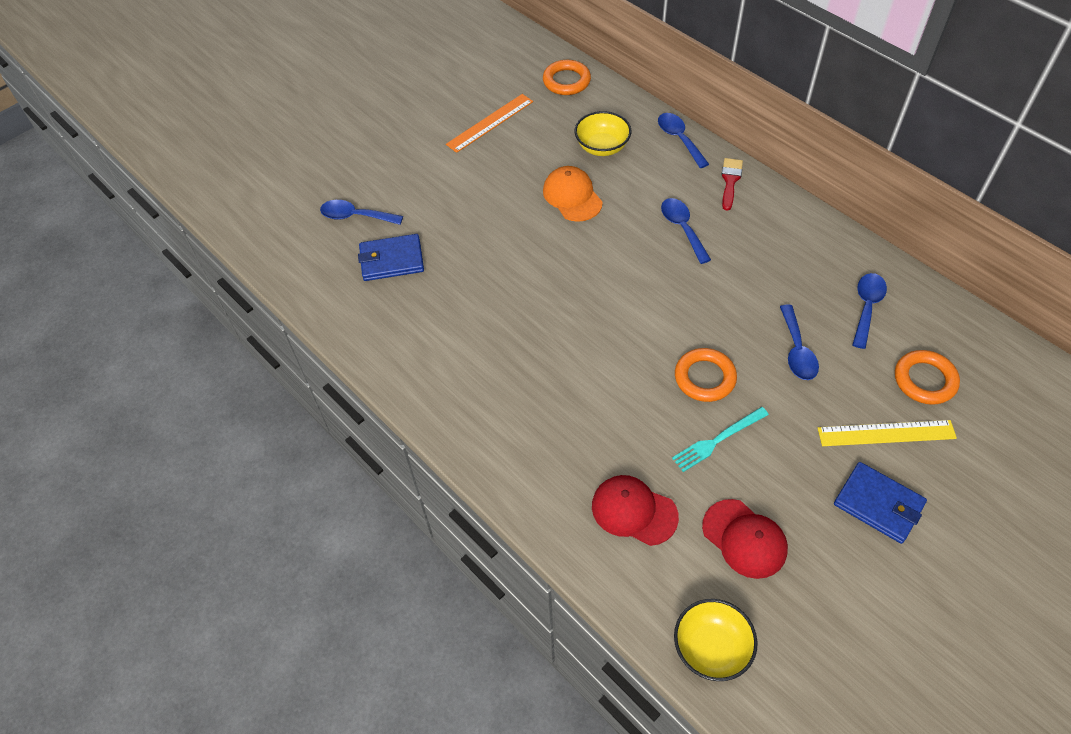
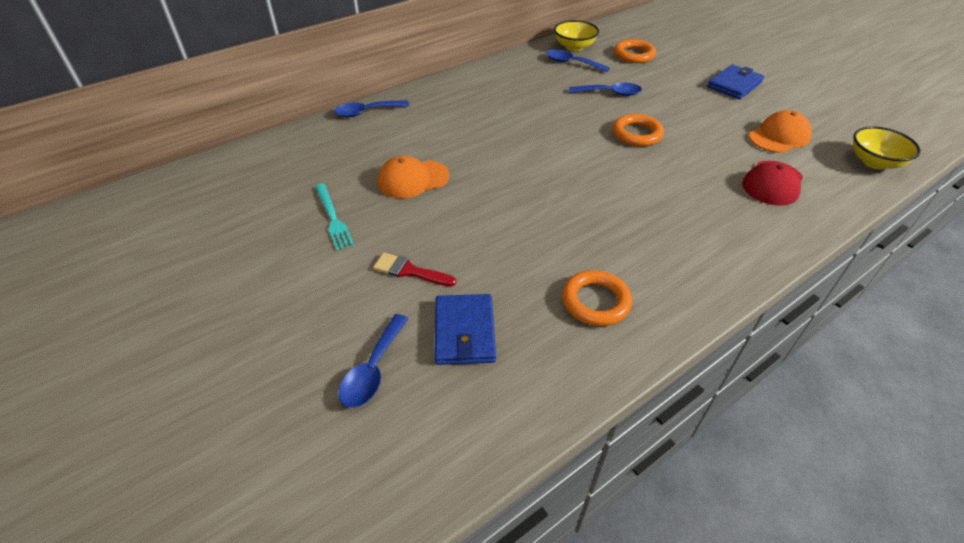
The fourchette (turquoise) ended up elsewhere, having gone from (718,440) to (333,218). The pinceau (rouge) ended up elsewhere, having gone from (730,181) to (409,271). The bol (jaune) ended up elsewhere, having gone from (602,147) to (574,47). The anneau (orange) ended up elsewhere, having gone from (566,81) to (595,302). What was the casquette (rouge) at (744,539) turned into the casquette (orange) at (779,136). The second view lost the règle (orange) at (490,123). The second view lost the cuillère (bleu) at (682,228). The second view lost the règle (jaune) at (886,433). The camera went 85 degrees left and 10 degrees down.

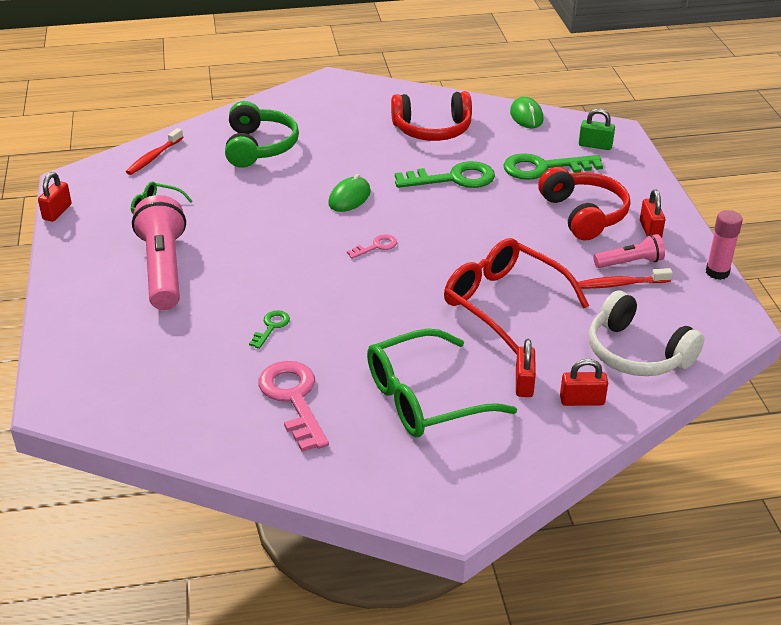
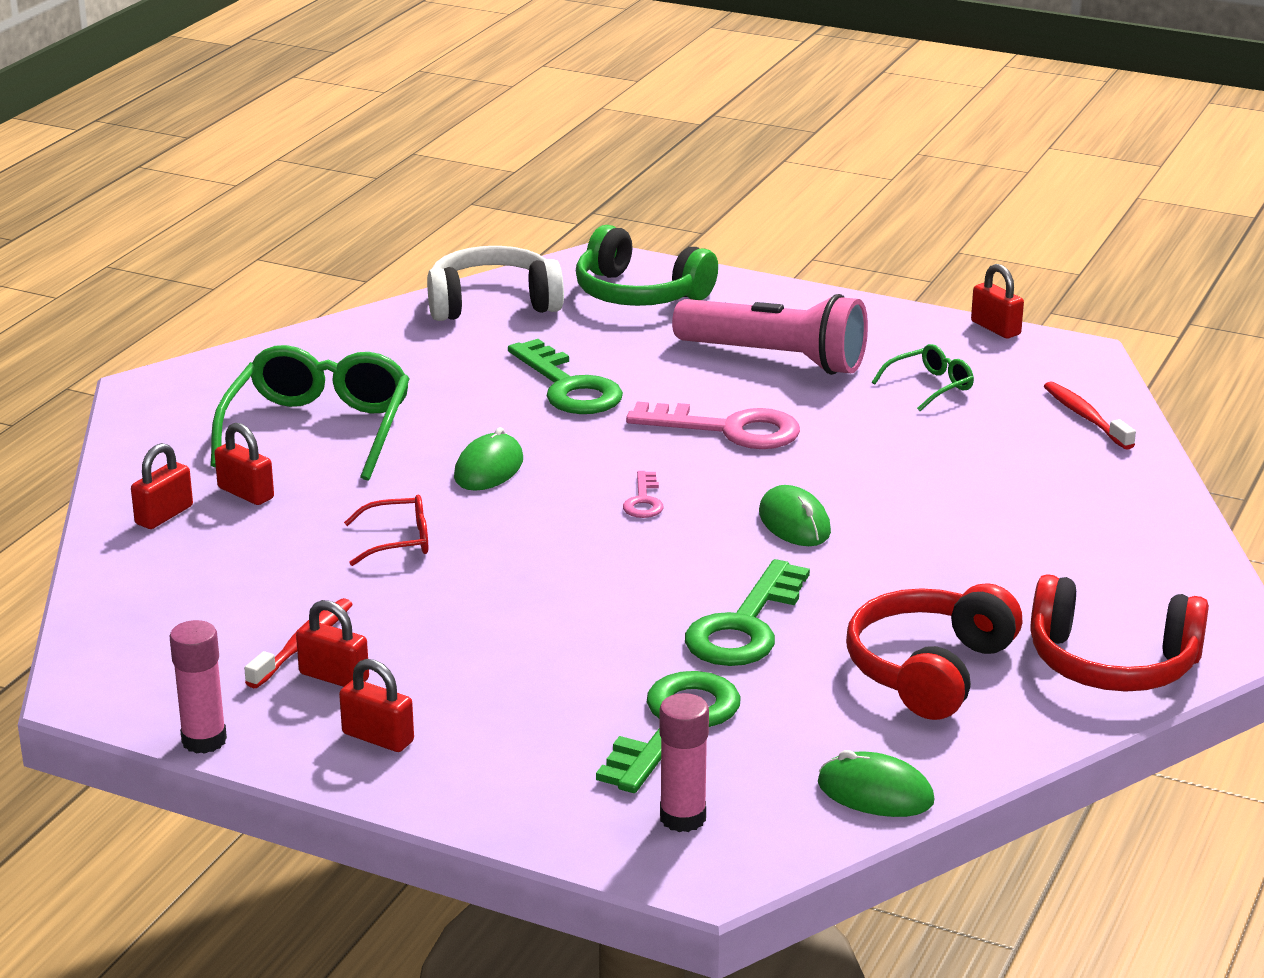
Where the lampe de poche (rose) stood at (630,262), the cadenas (rouge) came to stand at (334,677). The size of the lunettes (rouge) at (504,302) changed by a factor of 0.48. The casque audio (blanc) ended up elsewhere, having gone from (637,353) to (492,304). The second view gained the souris (vert) at (488,469). The size of the clé (vert) at (271,327) changed by a factor of 2.02. The casque audio (vert) ended up elsewhere, having gone from (259,147) to (639,294). The clé (rose) ended up elsewhere, having gone from (293,399) to (729,429). Where the cadenas (vert) stood at (595,145), the bâton de colle (rose) came to stand at (682,818). The casque audio (rouge) ended up elsewhere, having gone from (583,214) to (1112,663). The camera went 125 degrees right and 10 degrees down.

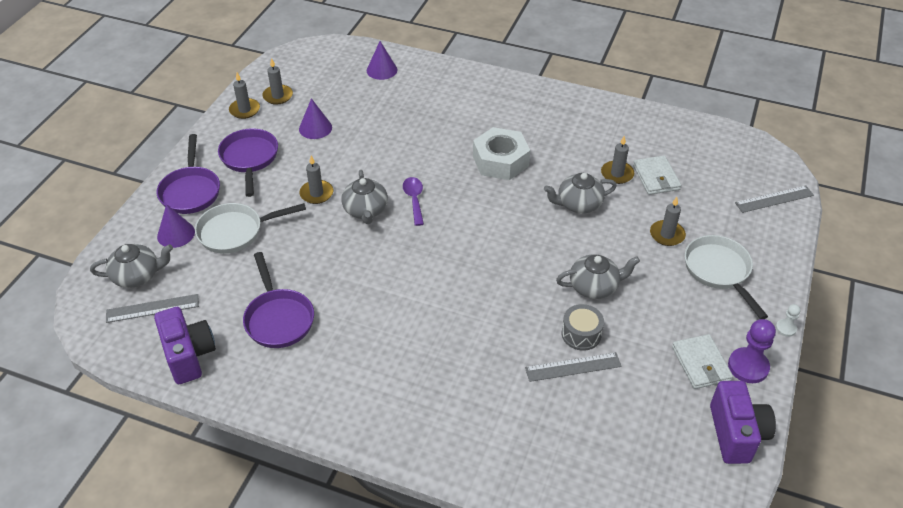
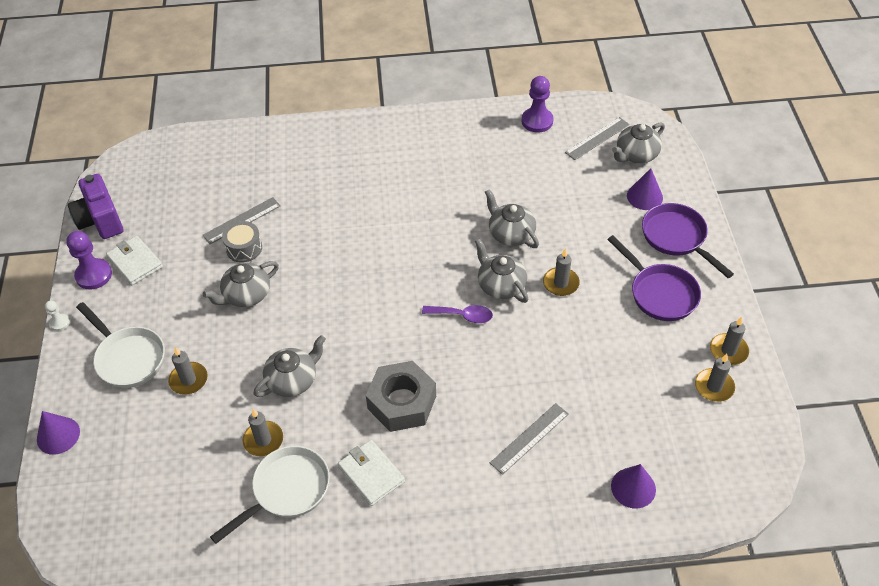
The cône (violet) ended up elsewhere, having gone from (315,128) to (58,435). The poêle (blanc) ended up elsewhere, having gone from (236,232) to (286,490). The portefeuille (blanc) ended up elsewhere, having gone from (656,177) to (371,474). What was the écrou (blanc) at (500,161) turned into the écrou (gris) at (402,402). The cuillère (violet) at (414,199) ended up facing another way, 45 degrees counterclockwise from before. The second view gained the théière (gris) at (510,233). The règle (gris) ended up elsewhere, having gone from (774,199) to (529,438). Where the appareil photo (violet) stood at (189,355), the pion (violet) came to stand at (537,121). The second view lost the poêle (violet) at (278,318). The camera went 155 degrees right and 5 degrees up.

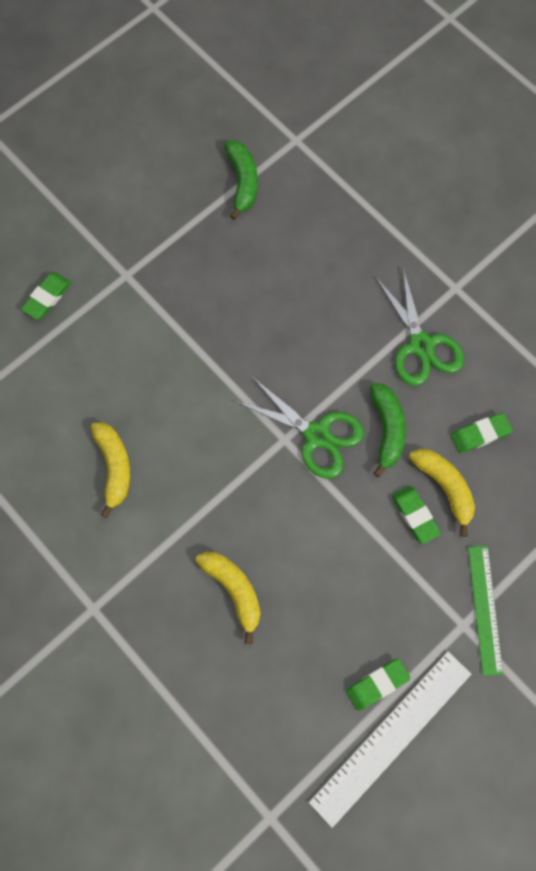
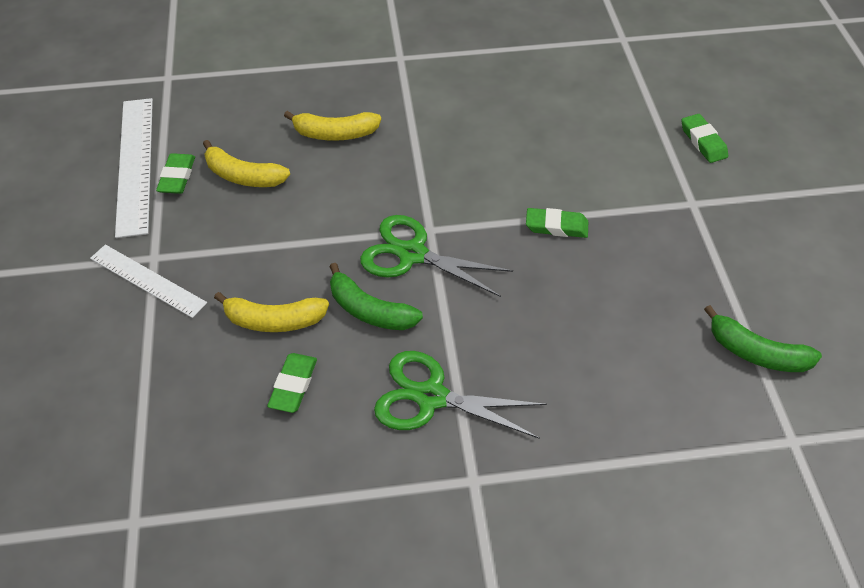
What was the règle (vert) at (485,609) turned into the règle (blanc) at (147,280). The banane (jaune) ended up elsewhere, having gone from (114,467) to (243,176). The ciseaux (vert) at (317,435) ended up facing another way, 45 degrees clockwise from before. The gomme (vert) ended up elsewhere, having gone from (415,515) to (556,226). The camera went 125 degrees right and 20 degrees down.

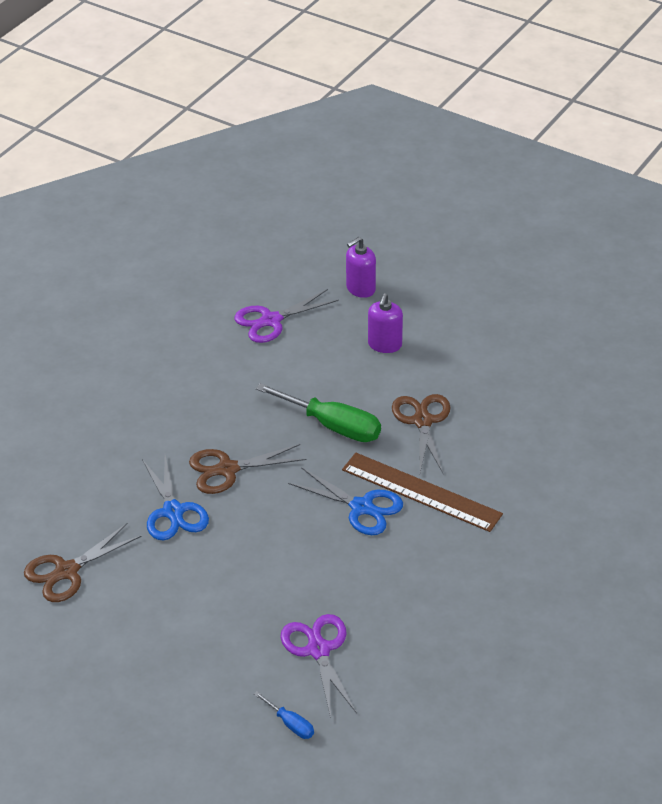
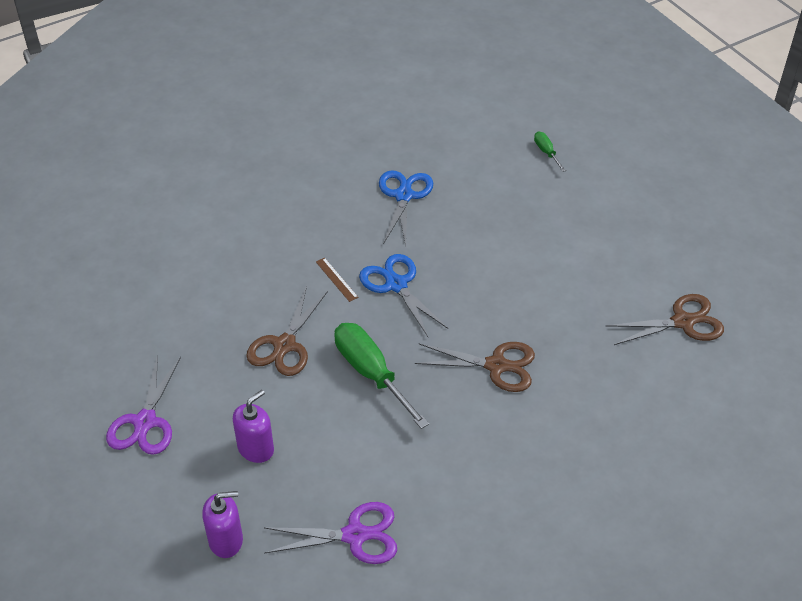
The ciseaux (violet) ended up elsewhere, having gone from (318,650) to (145,422). The size of the règle (marron) at (421,492) changed by a factor of 0.40. The ciseaux (bleu) ended up elsewhere, having gone from (173,511) to (404,196). What was the tournevis (bleu) at (290,724) turned into the tournevis (vert) at (546,152). The camera went 155 degrees left and 5 degrees up.

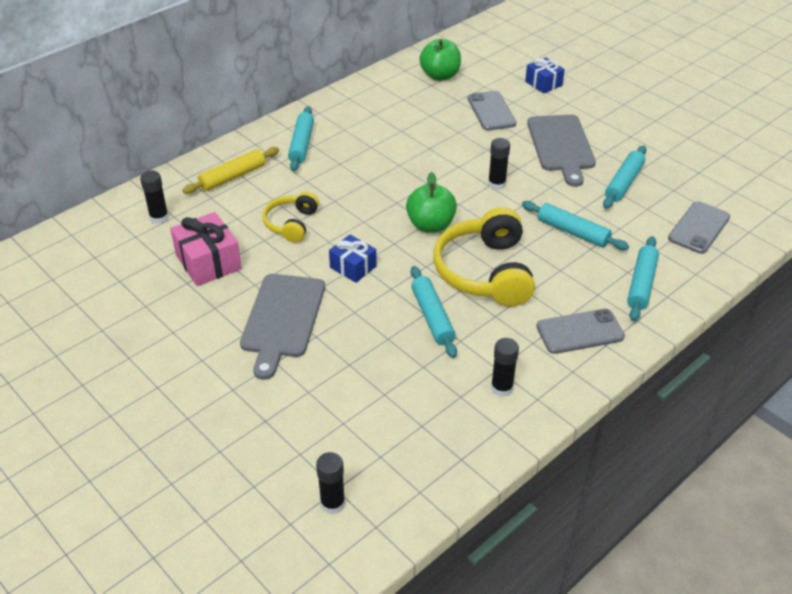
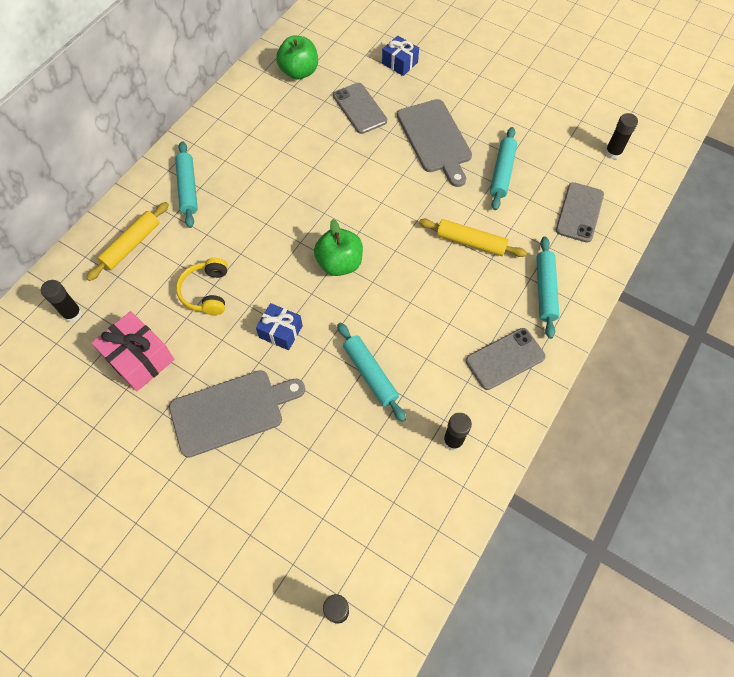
The planche à découper (gris) at (282,319) ended up facing another way, 105 degrees counterclockwise from before. What was the rouleau à pâtisserie (turquoise) at (572,232) turned into the rouleau à pâtisserie (jaune) at (470,242). The bâton de colle (noir) ended up elsewhere, having gone from (496,184) to (613,153). The second view lost the casque audio (jaune) at (485,272). The camera went 15 degrees left and 20 degrees up.

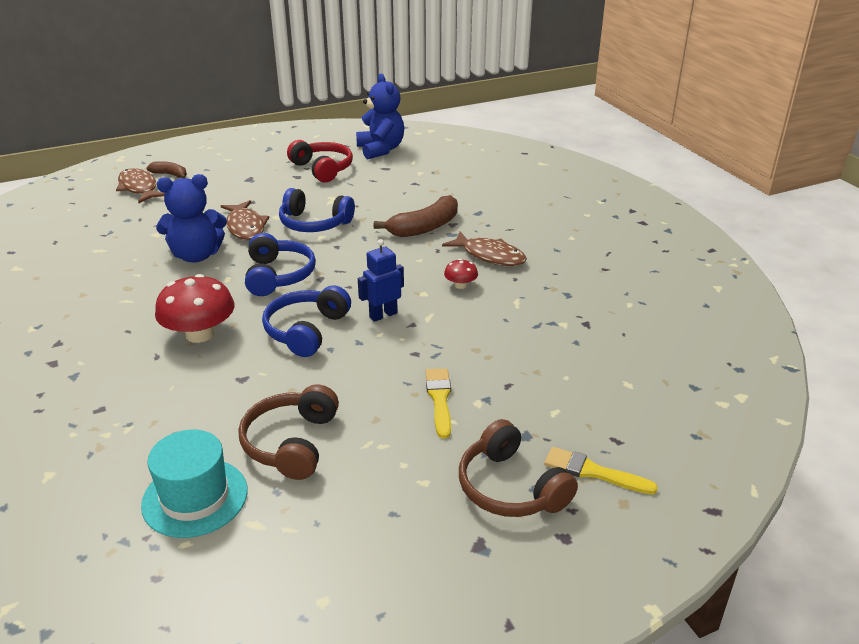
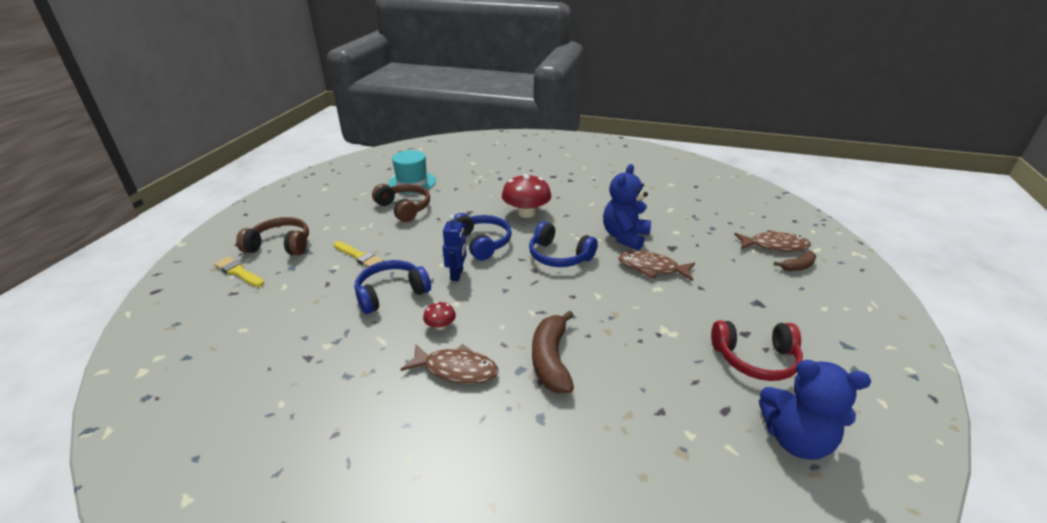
The pinceau (jaune) at (593,472) ended up facing another way, 120 degrees counterclockwise from before. The casque audio (bleu) ended up elsewhere, having gone from (314,223) to (391,293). The poisson (marron) at (489,256) ended up facing another way, 150 degrees counterclockwise from before. The camera went 130 degrees right and 0 degrees up.

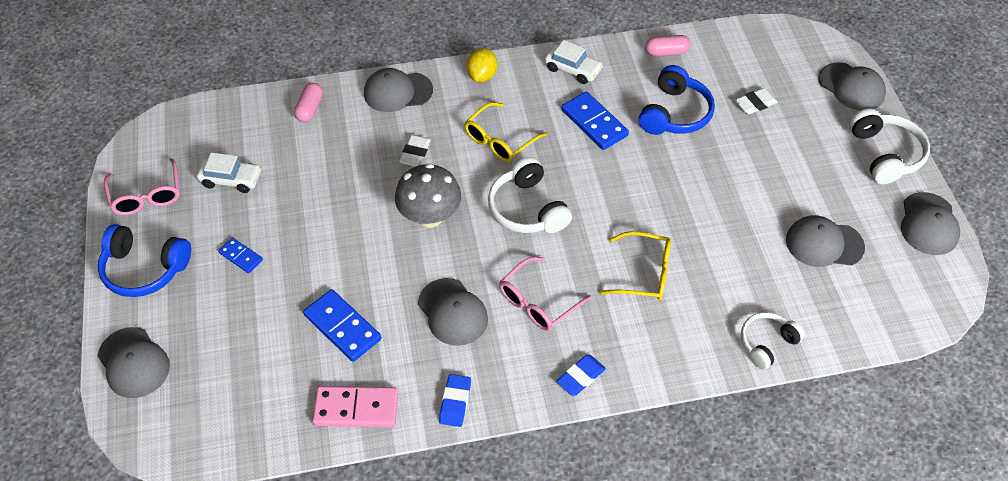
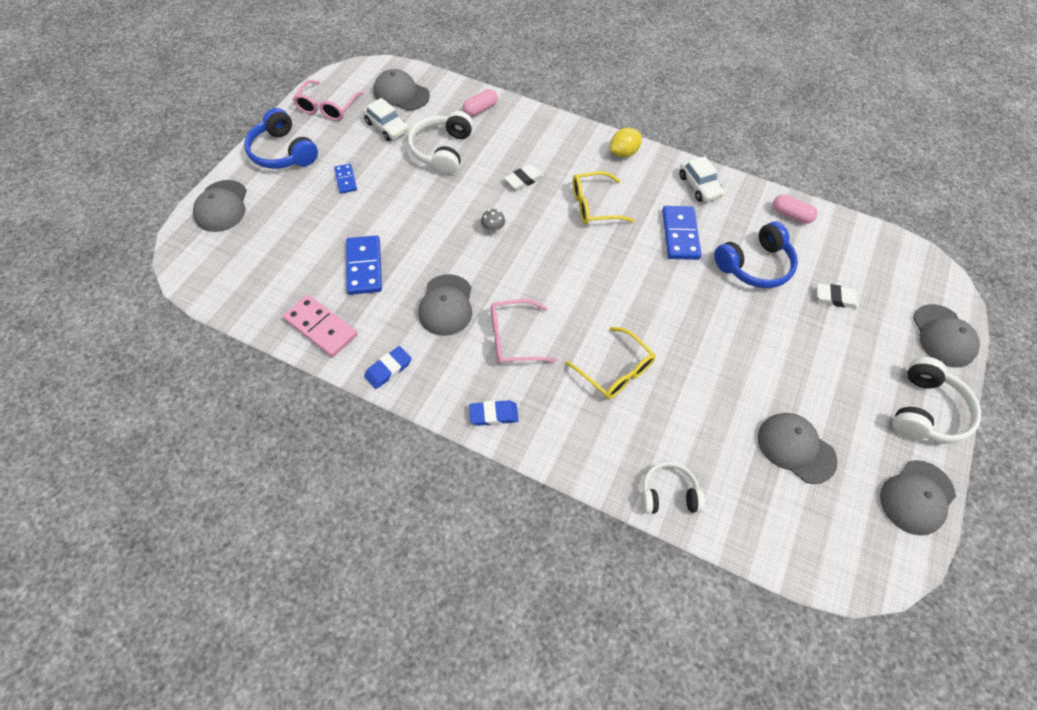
The casquette (gris) ended up elsewhere, having gone from (397,92) to (401,94). The casque audio (blanc) ended up elsewhere, having gone from (527,209) to (442,151). The size of the champignon (gris) at (430,216) changed by a factor of 0.42. The camera went 35 degrees right and 5 degrees up.

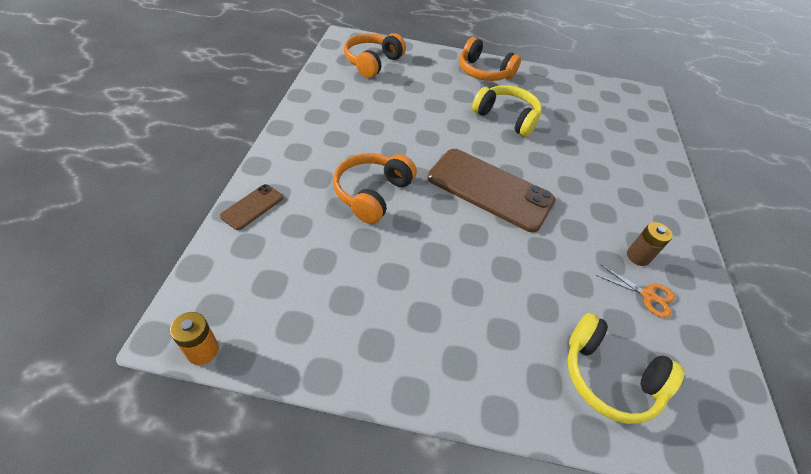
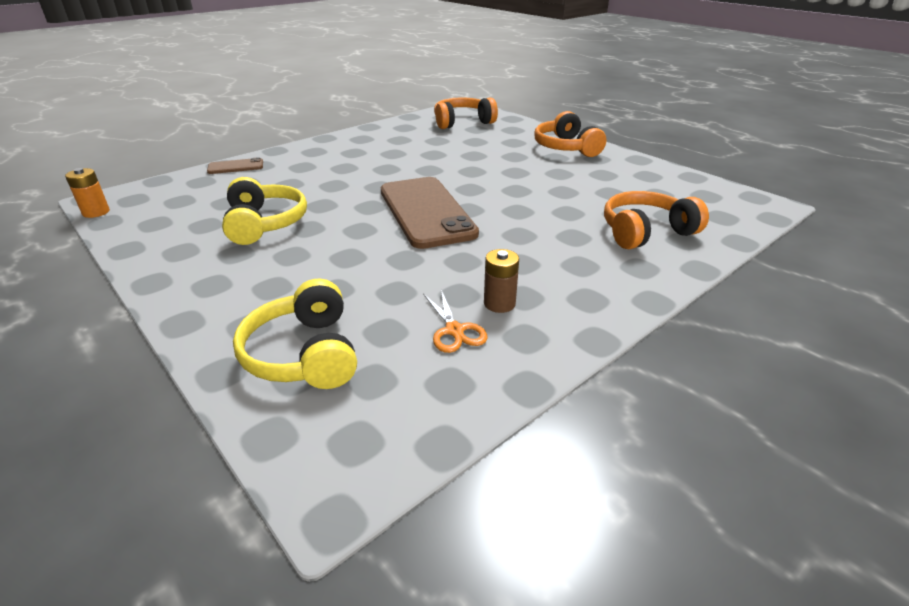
The casque audio (jaune) ended up elsewhere, having gone from (506,117) to (265,223). The casque audio (orange) ended up elsewhere, having gone from (372,193) to (645,232). The camera went 45 degrees right and 15 degrees down.

